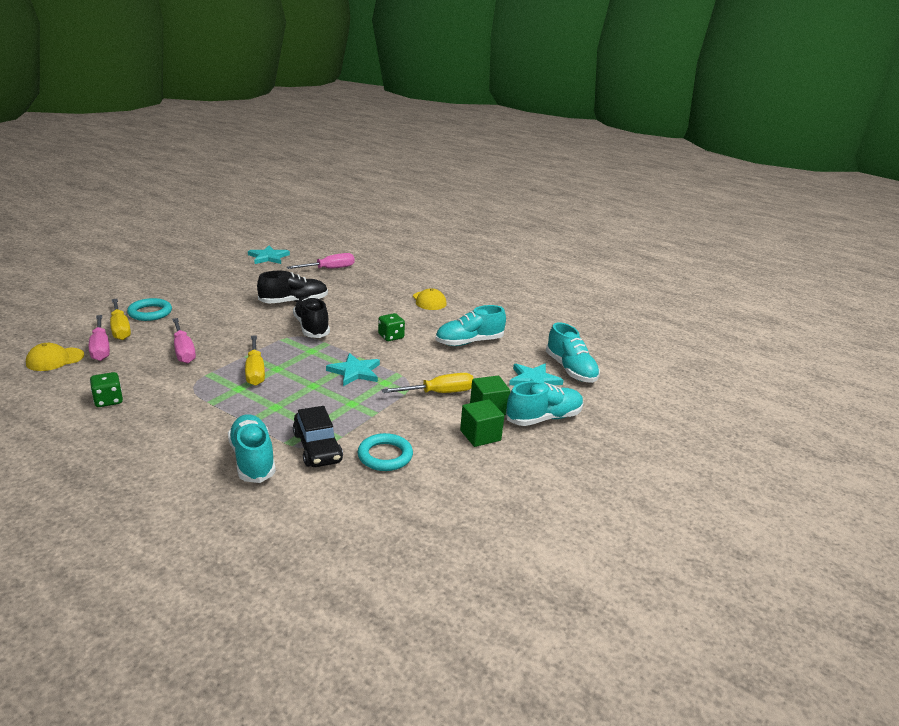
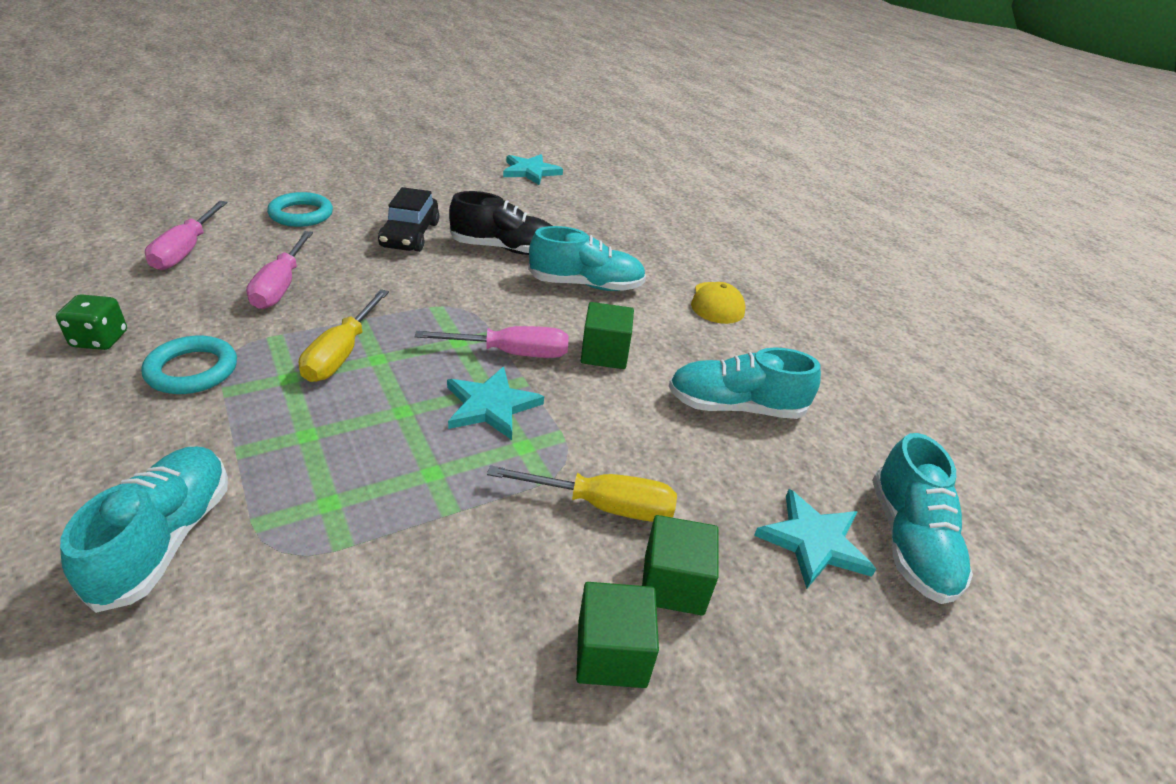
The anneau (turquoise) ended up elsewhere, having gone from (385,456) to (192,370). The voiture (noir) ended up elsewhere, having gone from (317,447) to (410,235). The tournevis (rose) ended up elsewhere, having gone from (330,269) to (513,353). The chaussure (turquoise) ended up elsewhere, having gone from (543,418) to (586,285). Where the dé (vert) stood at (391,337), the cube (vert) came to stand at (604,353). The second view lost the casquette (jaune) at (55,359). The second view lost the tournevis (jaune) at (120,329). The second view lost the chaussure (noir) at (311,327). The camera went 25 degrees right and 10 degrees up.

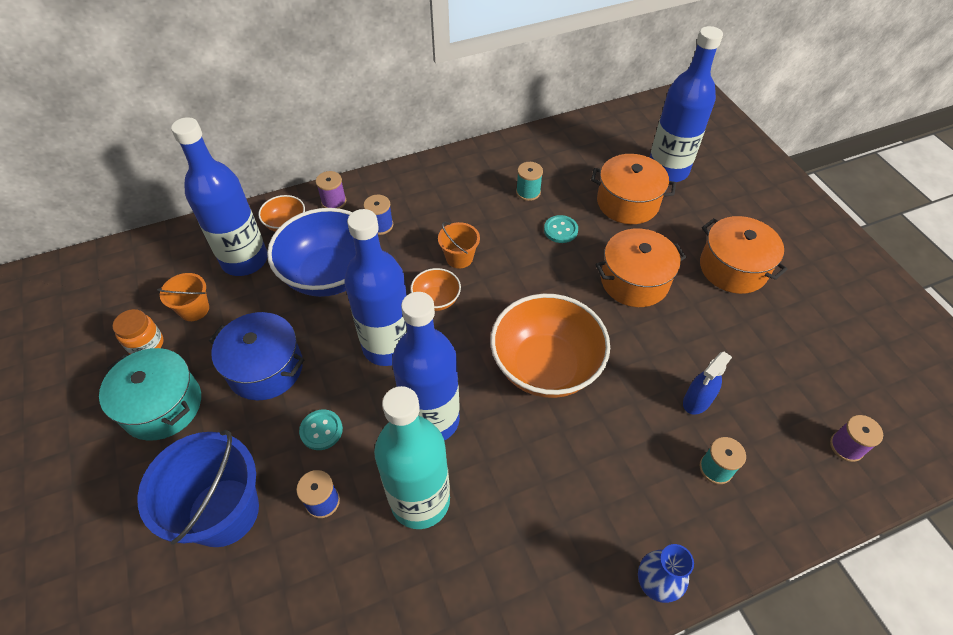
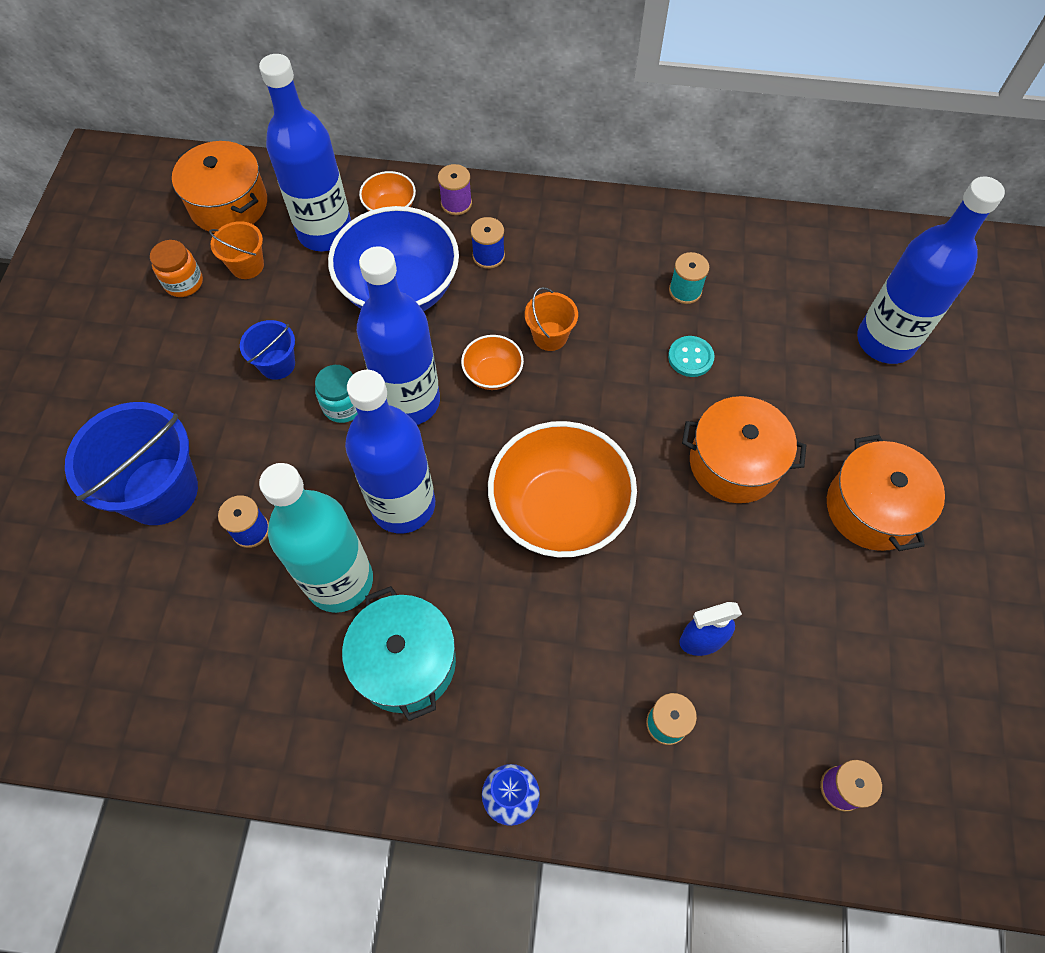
The marmite (orange) ended up elsewhere, having gone from (627,202) to (229,205). Where the marmite (bleu) stood at (265,368), the seau (bleu) came to stand at (277,364). The second view gained the bocal (turquoise) at (343,406). The marmite (turquoise) ended up elsewhere, having gone from (162,405) to (405,662). The second view lost the bouton (turquoise) at (321,430). The camera went 30 degrees right and 10 degrees up.

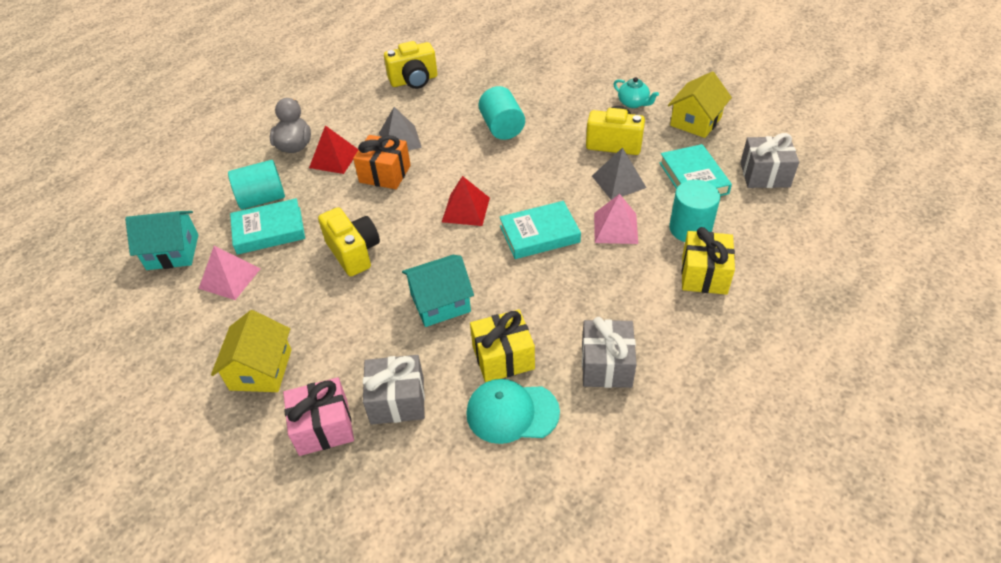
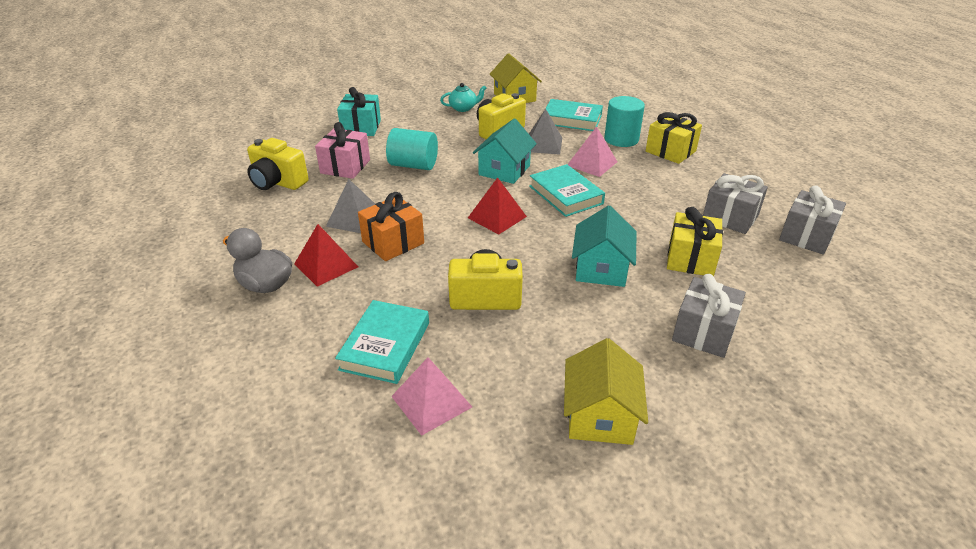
The appareil photo (jaune) at (414,80) ended up facing another way, 105 degrees clockwise from before. The cadeau (rose) ended up elsewhere, having gone from (323,427) to (345,166). The second view gained the cadeau (turquoise) at (361,127). The maison (turquoise) ended up elsewhere, having gone from (172,252) to (504,170). The livre (turquoise) at (539,234) ended up facing another way, 45 degrees counterclockwise from before. The maison (jaune) at (261,369) ended up facing another way, 60 degrees clockwise from before. The cadeau (gris) ended up elsewhere, having gone from (764,175) to (806,236). The second view lost the cylindre (turquoise) at (262,199). The second view lost the casquette (turquoise) at (512,412). The camera went 60 degrees left and 10 degrees down.

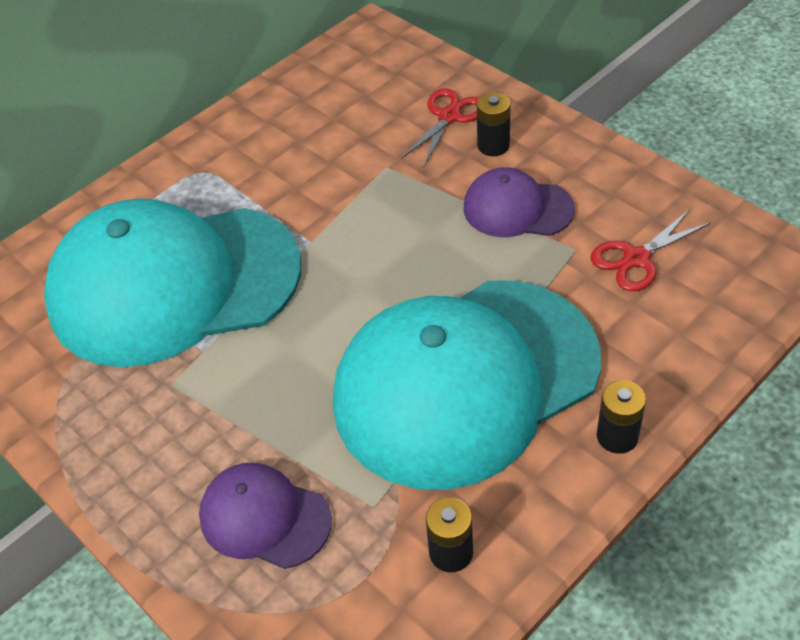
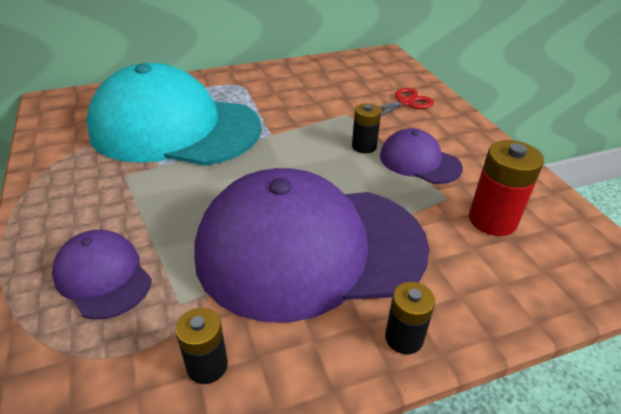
What was the casquette (turquoise) at (465,381) turned into the casquette (violet) at (310,248). The pile (noir) ended up elsewhere, having gone from (493,145) to (364,146). Where the ciseaux (rouge) stood at (636,259), the pile (rouge) came to stand at (492,220). The camera went 20 degrees right and 10 degrees down.

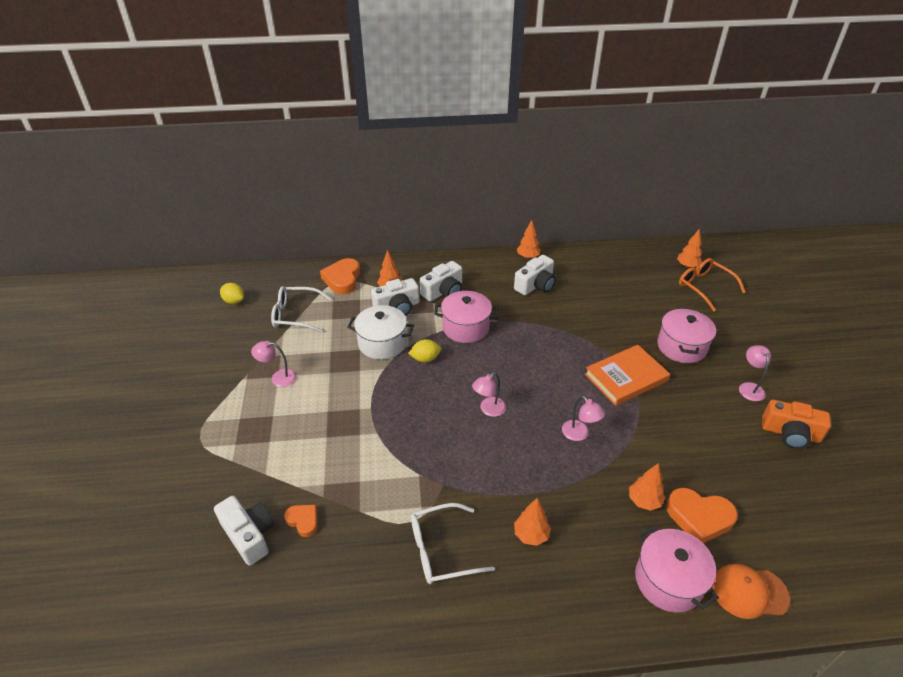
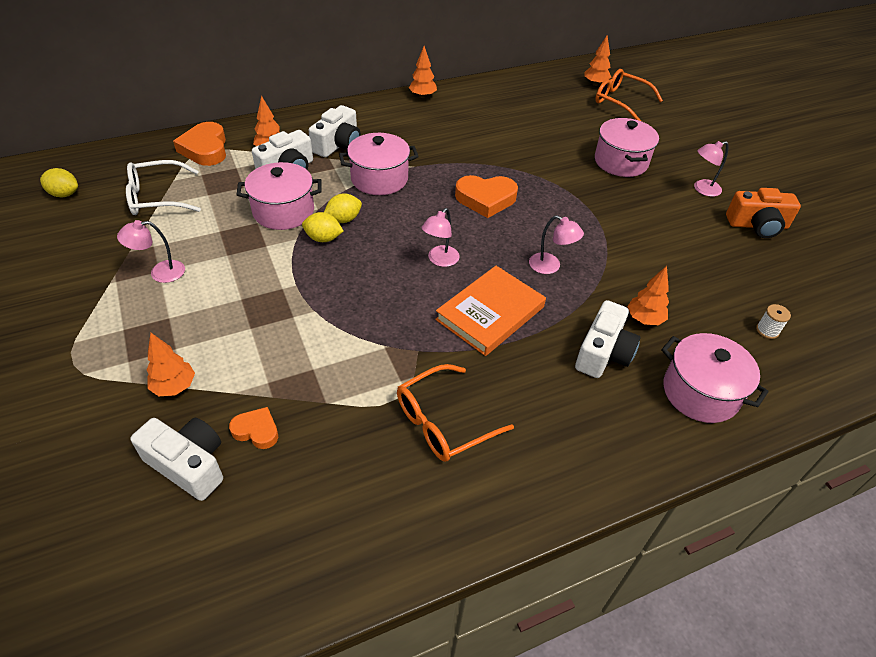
The arbre (orange) ended up elsewhere, having gone from (531,535) to (174,387). What was the marmite (blanc) at (382,343) turned into the marmite (rose) at (283,211). The second view gained the citron (jaune) at (323,238). What was the lunettes (blanc) at (440,550) turned into the lunettes (orange) at (442,422). The livre (orange) ended up elsewhere, having gone from (626,377) to (490,313). The cœur (orange) ended up elsewhere, having gone from (699,517) to (485,199). The appareil photo (blanc) ended up elsewhere, having gone from (535,285) to (603,353). The lampe (rose) at (749,387) ended up facing another way, 90 degrees counterclockwise from before. The second view gained the bobine (blanc) at (767,330). The second view lost the casquette (orange) at (749,592). The camera went 20 degrees left and 5 degrees up.

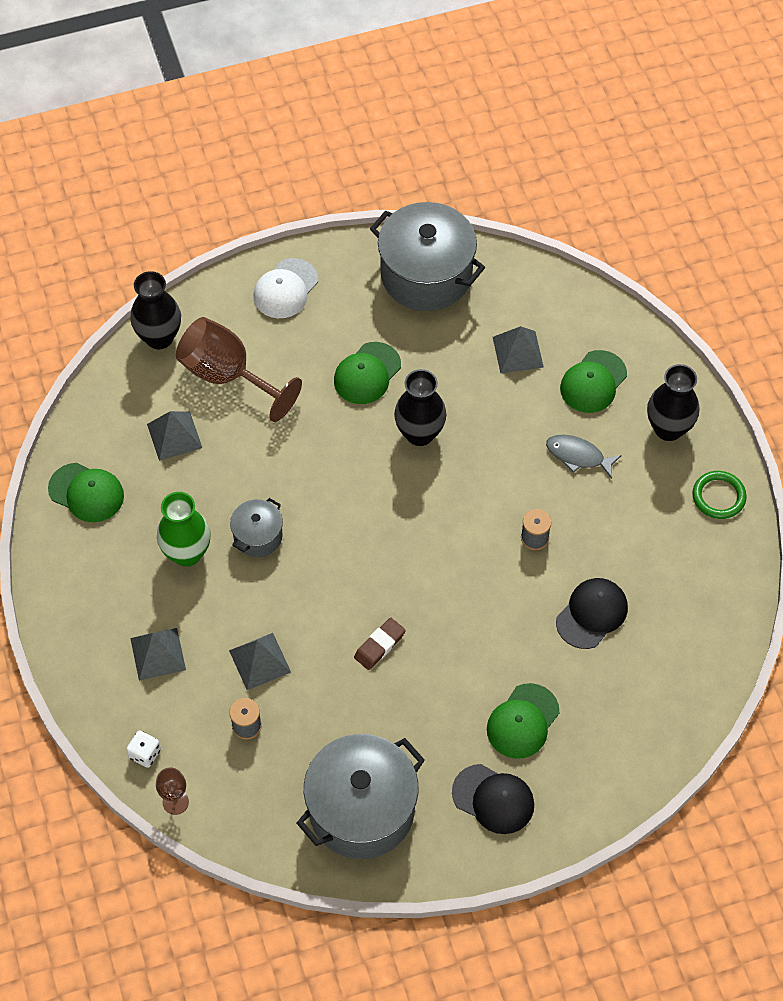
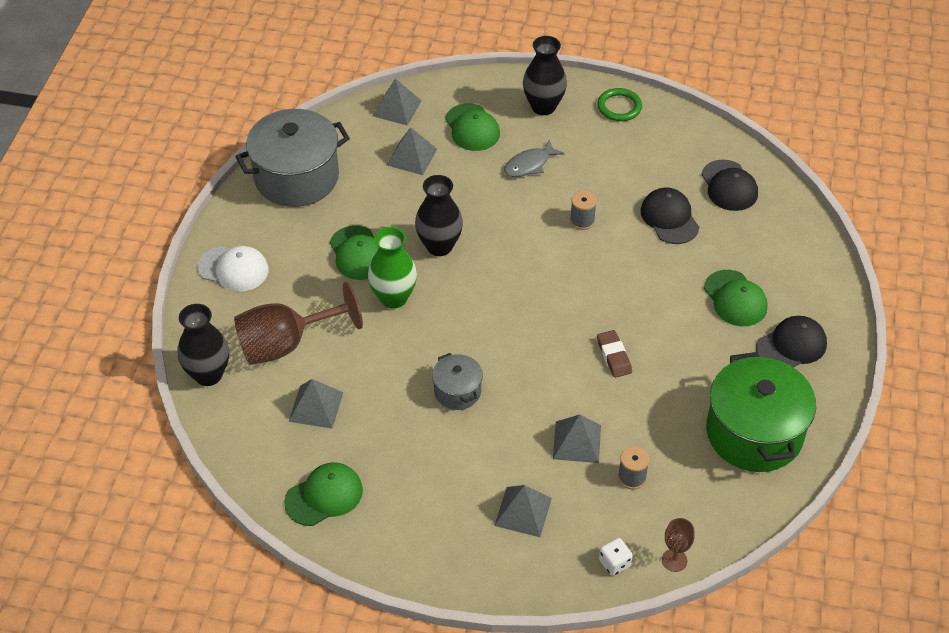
The casquette (blanc) at (285,289) ended up facing another way, 45 degrees counterclockwise from before. The vase (vert) ended up elsewhere, having gone from (187,553) to (393,298). The second view gained the pyramide (gris) at (397,108). The second view gained the casquette (noir) at (729,186). What was the marmite (gris) at (361,809) turned into the marmite (vert) at (754,433). The camera went 60 degrees left and 10 degrees down.

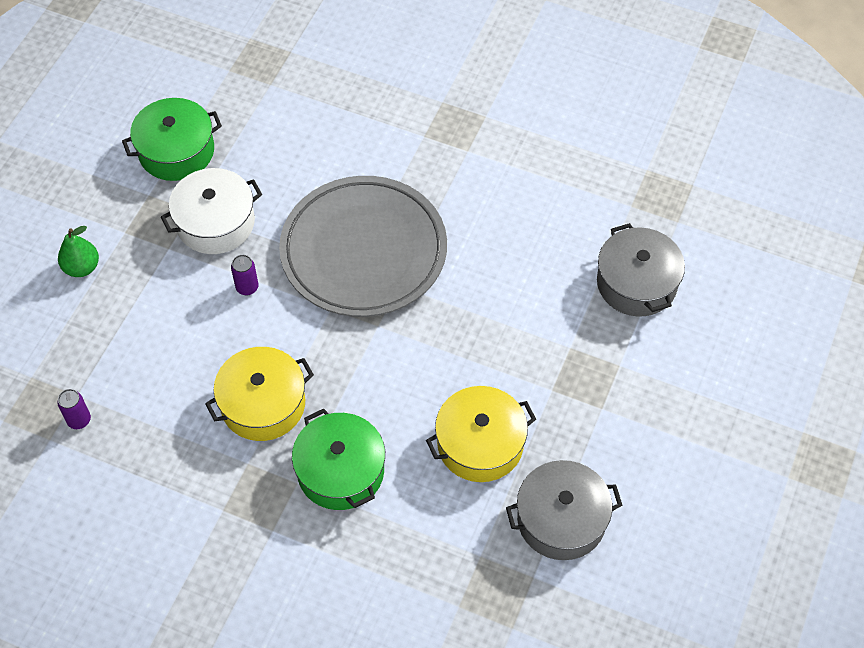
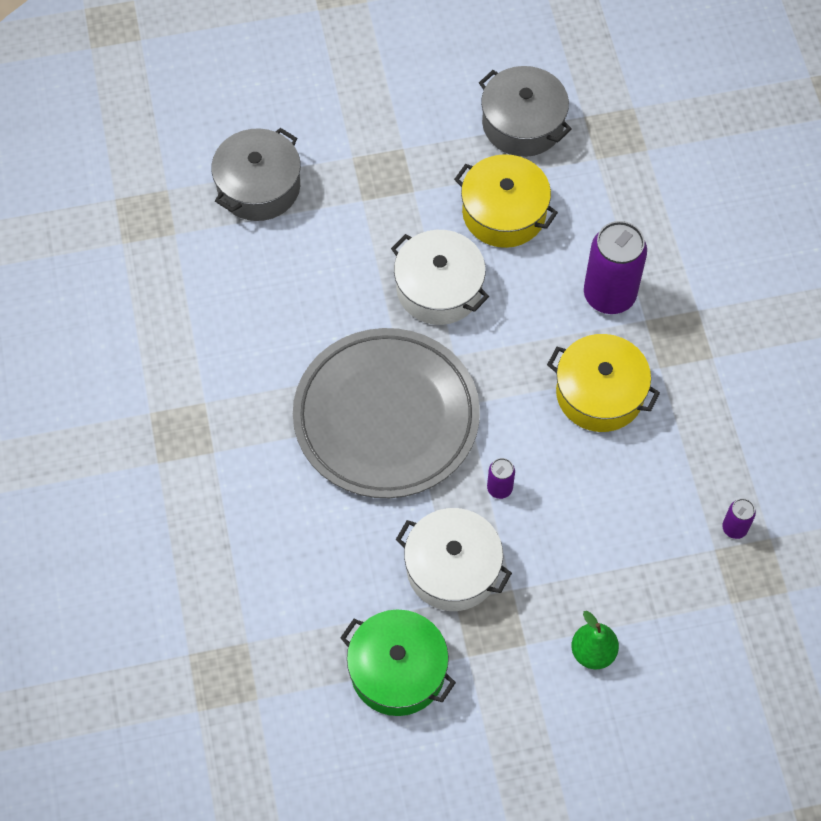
The second view gained the marmite (blanc) at (439,288). Where the marmite (vert) stood at (340,471), the canette (violet) came to stand at (609,295). The camera went 125 degrees left and 5 degrees up.

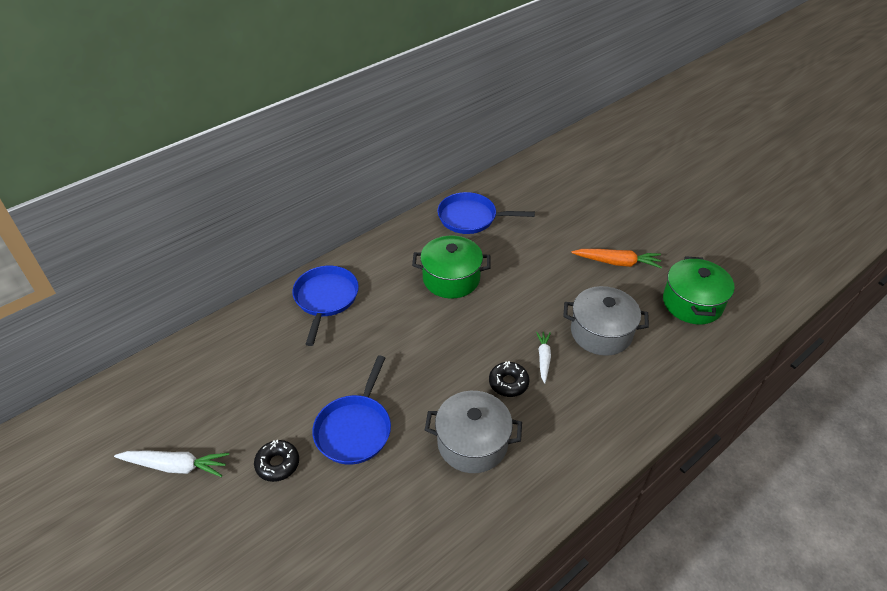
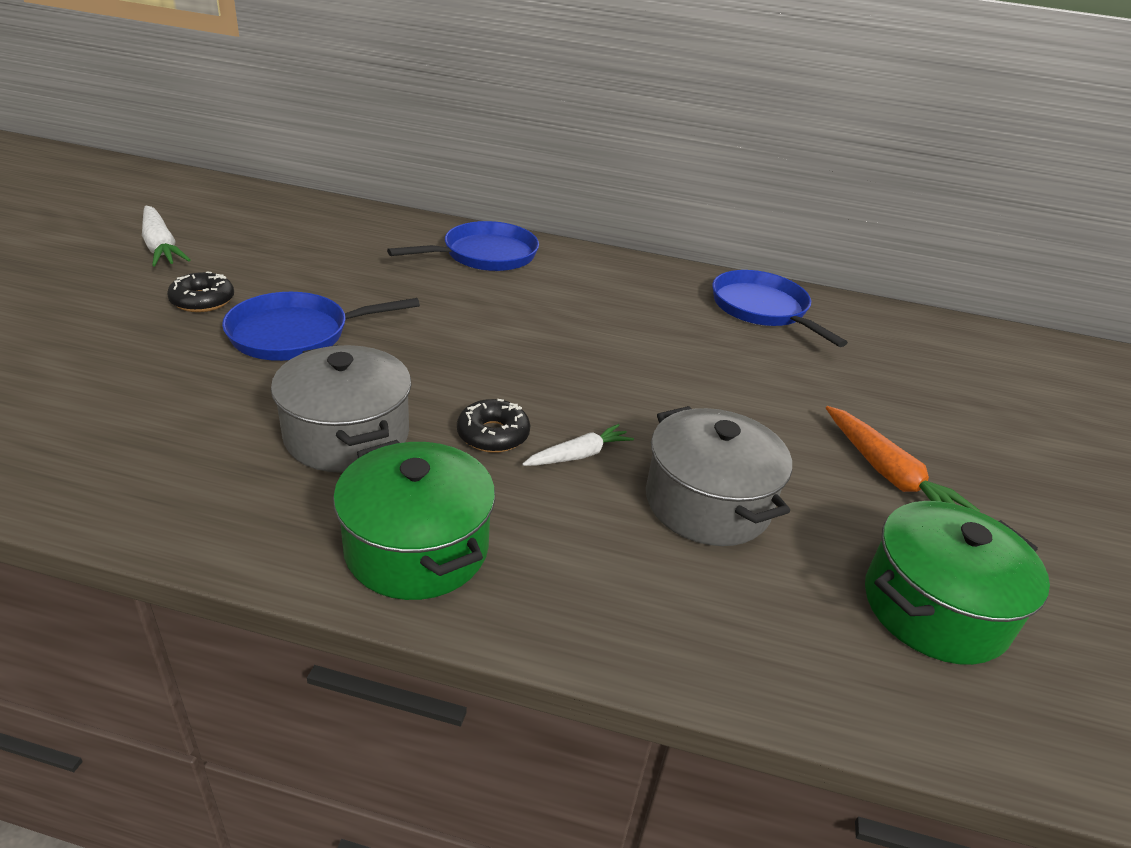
The marmite (vert) ended up elsewhere, having gone from (451,278) to (417,548). The camera went 50 degrees right and 10 degrees down.

